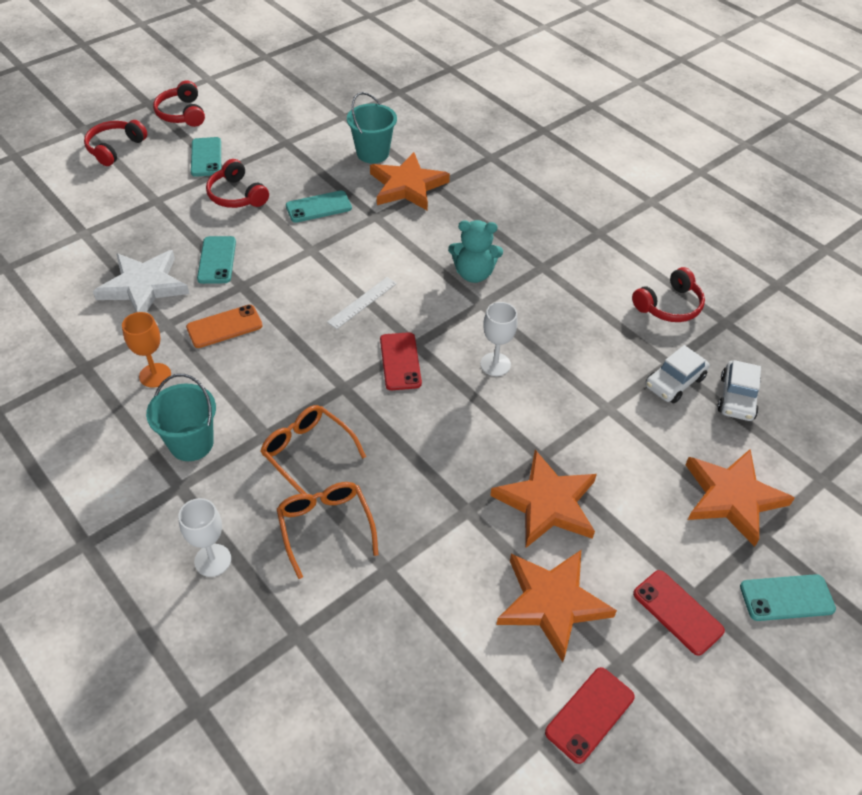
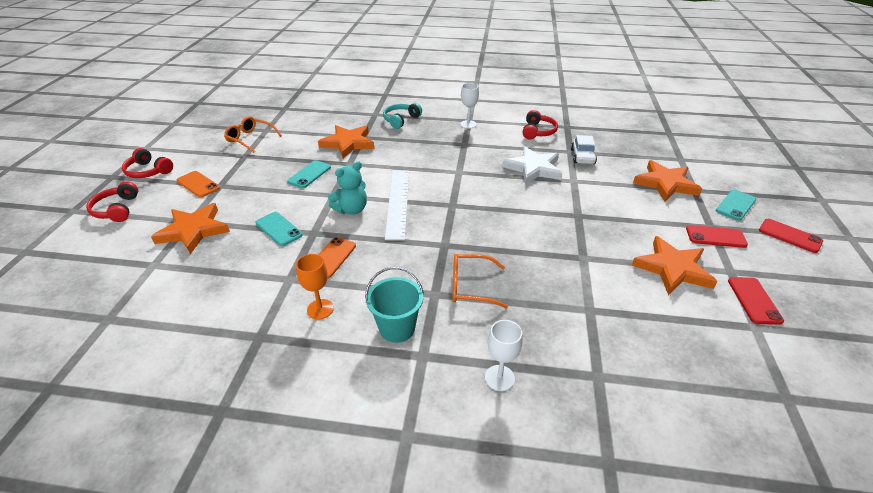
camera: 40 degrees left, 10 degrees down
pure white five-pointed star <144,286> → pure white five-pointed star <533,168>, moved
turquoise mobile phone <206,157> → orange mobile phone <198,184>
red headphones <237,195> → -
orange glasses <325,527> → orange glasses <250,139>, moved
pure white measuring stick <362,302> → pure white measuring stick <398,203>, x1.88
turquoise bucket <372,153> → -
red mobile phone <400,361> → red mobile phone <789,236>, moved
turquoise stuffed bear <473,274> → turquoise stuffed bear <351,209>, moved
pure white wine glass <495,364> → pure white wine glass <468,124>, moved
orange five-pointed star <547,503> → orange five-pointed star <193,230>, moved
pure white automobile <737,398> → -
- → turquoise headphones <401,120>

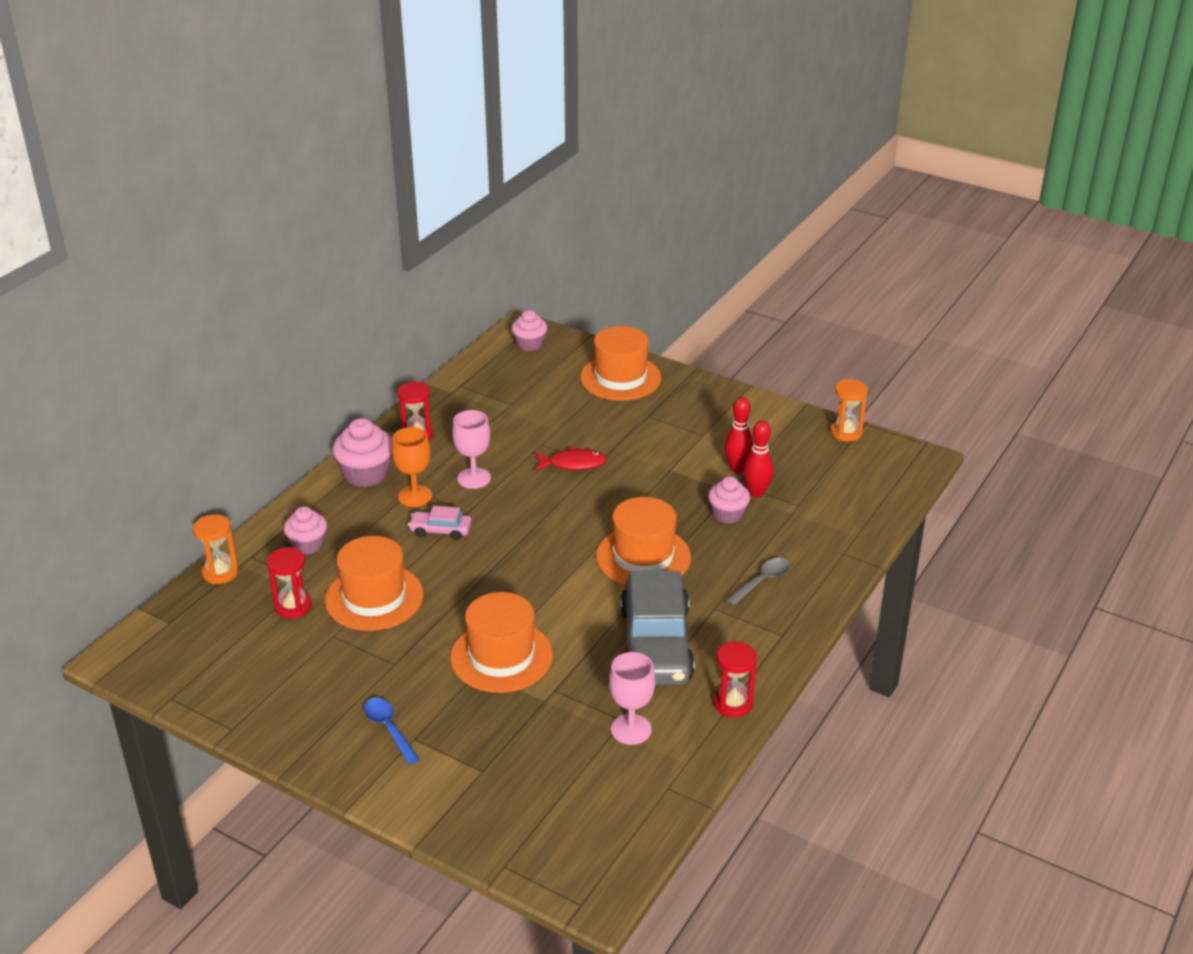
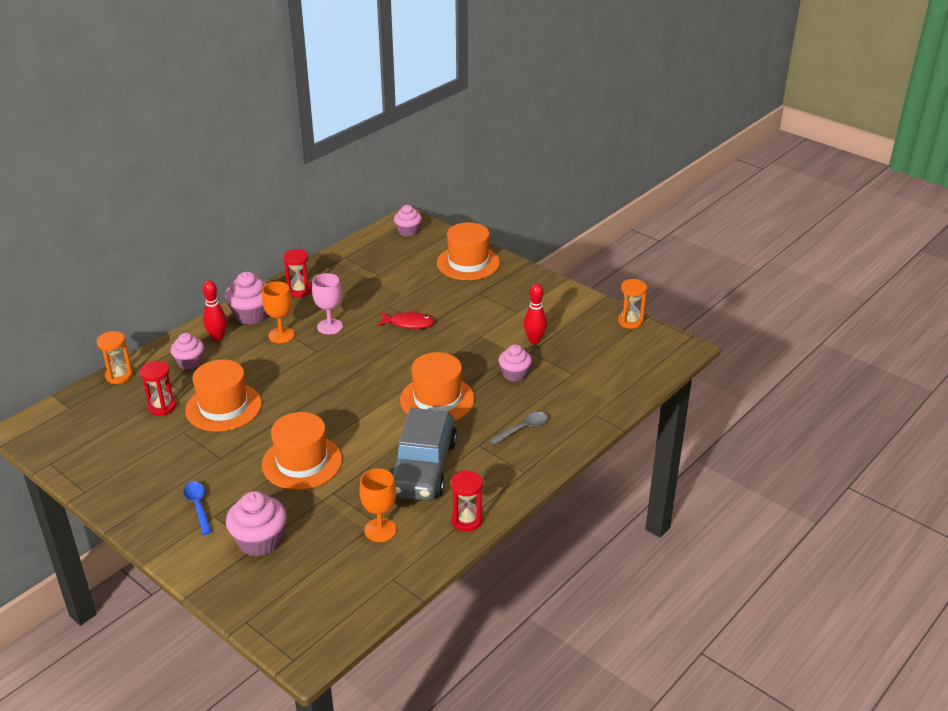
camera: 10 degrees right, 0 degrees up
pink automobile <440,530> → -
pink wine glass <631,729> → orange wine glass <380,530>
red skittle <756,493> → red skittle <217,337>, moved
- → pink muffin <259,541>

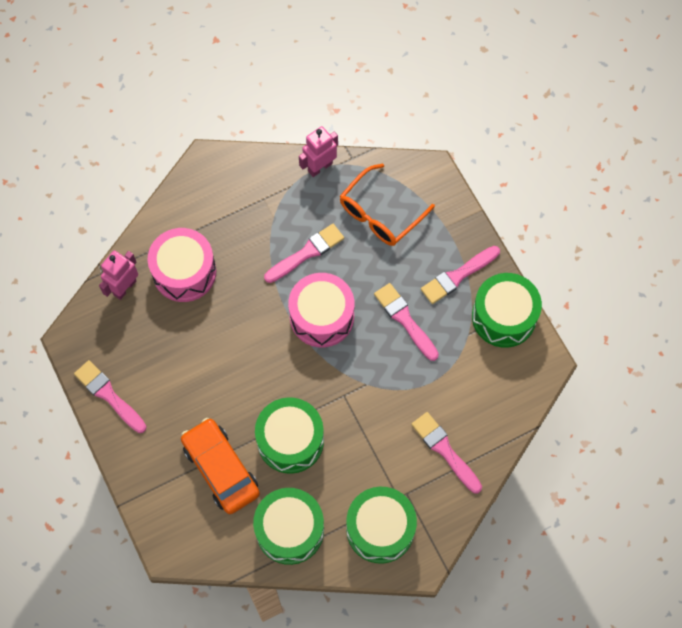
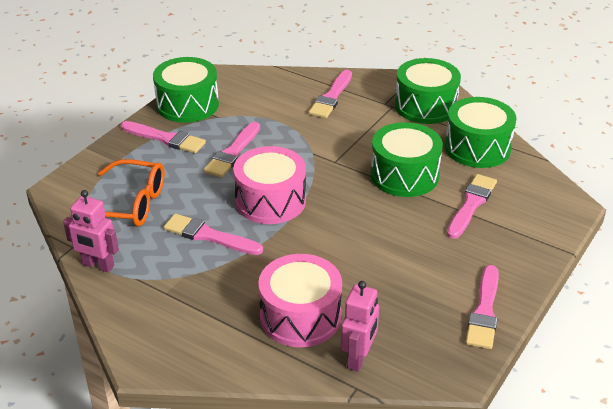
camera: 120 degrees left, 30 degrees down
pink toy robot <124,287> → pink toy robot <358,358>, 75 degrees counterclockwise
orange automobile <221,469> → pink paintbrush <471,204>

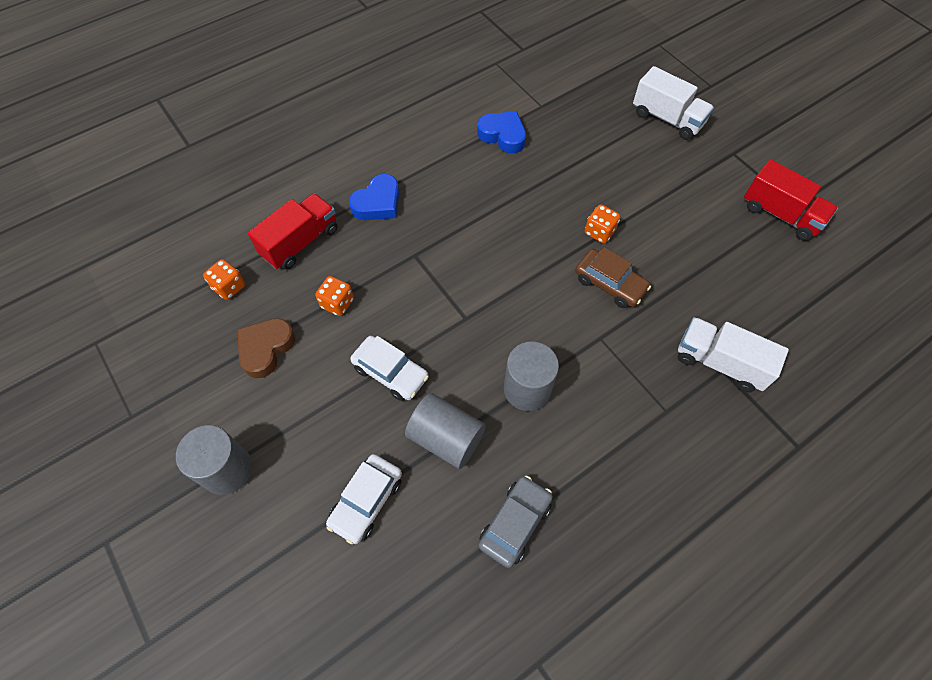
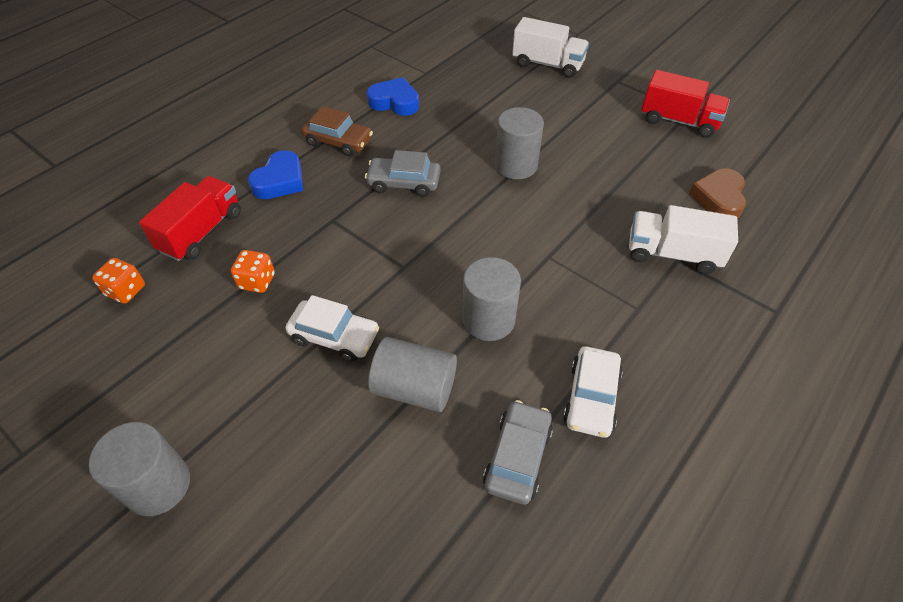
camera: 15 degrees left, 10 degrees down
russet love heart <266,349> → russet love heart <718,198>, moved
pure white automobile <366,501> → pure white automobile <591,398>, moved
russet automobile <610,284> → russet automobile <338,141>, moved
orange dice <599,232> → ash-grey cylinder <516,165>
- → ash-grey automobile <404,183>

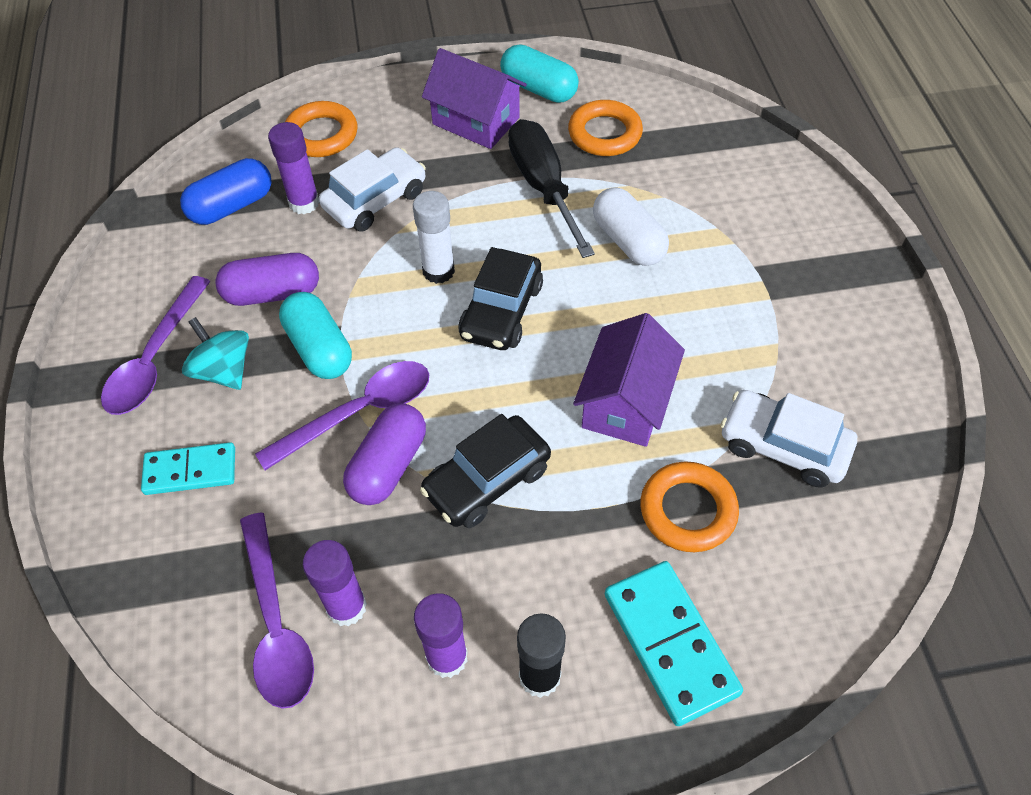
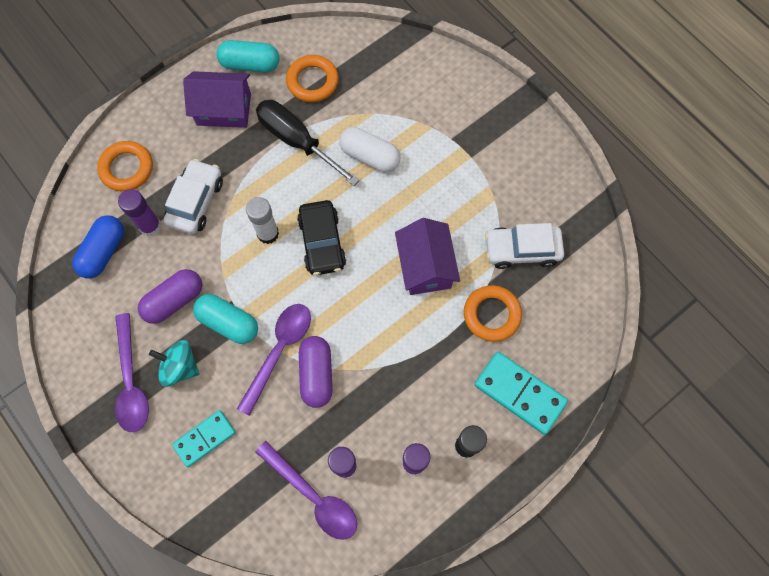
camera: 30 degrees left, 15 degrees up
jet-black automobile <487,480> → -

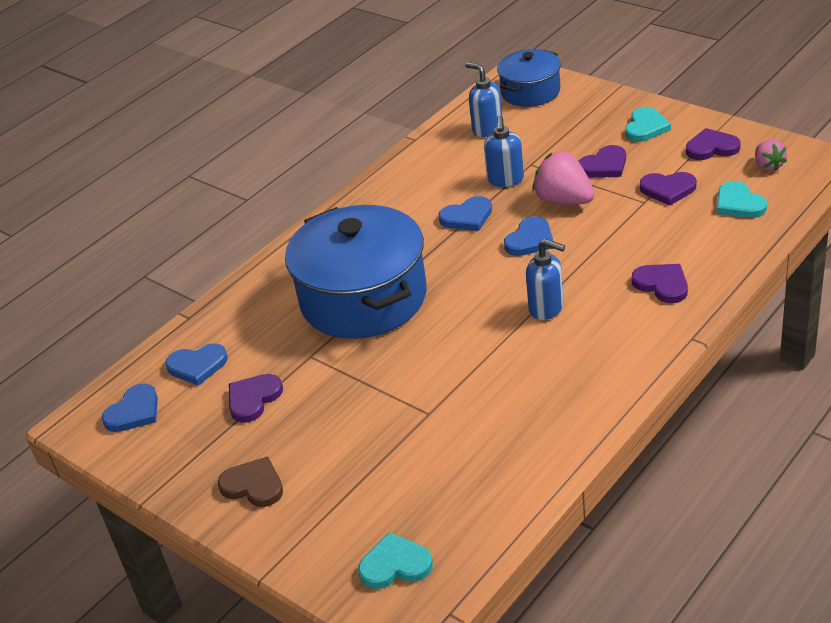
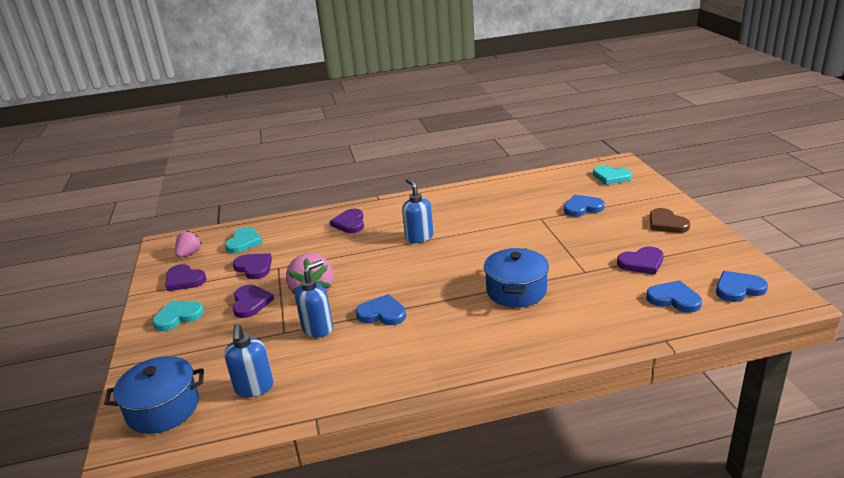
camera: 145 degrees left, 10 degrees down
royal blue pot <363,298> → royal blue pot <516,291>, x0.56
royal blue love heart <530,240> → royal blue love heart <582,208>, moved
violet love heart <604,165> → violet love heart <251,303>, 75 degrees clockwise

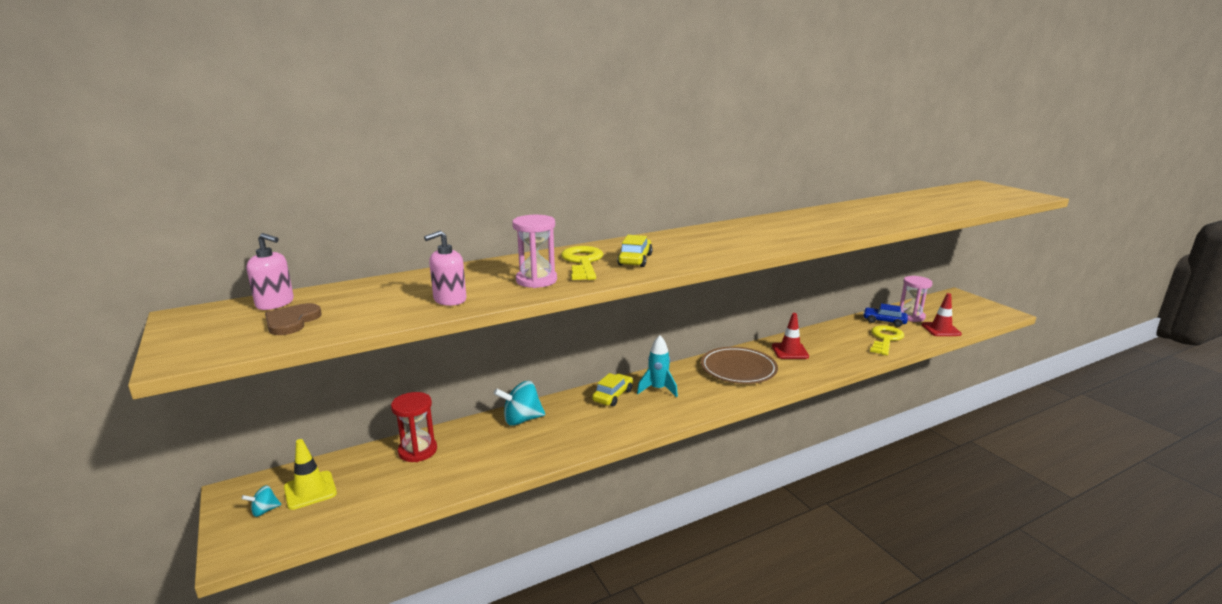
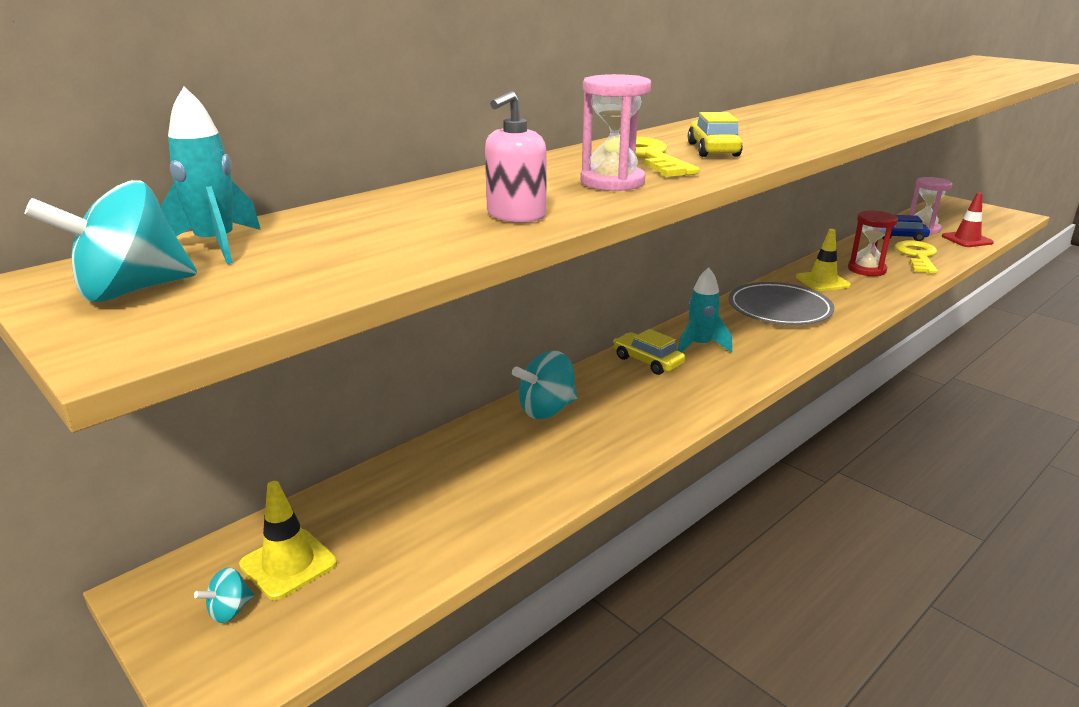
camera: 15 degrees left, 5 degrees up
pink soap pump <275,303> → turquoise toy rocket <216,246>
russet love heart <292,321> → -
red hourglass <417,451> → red hourglass <866,269>, moved
bright yellow automobile <613,395> → bright yellow automobile <647,361>, 60 degrees counterclockwise
russet dinner plate <738,369> → ash-grey dinner plate <779,309>
red safety cone <790,351> → bright yellow safety cone <822,281>
- → turquoise whirligig <131,291>

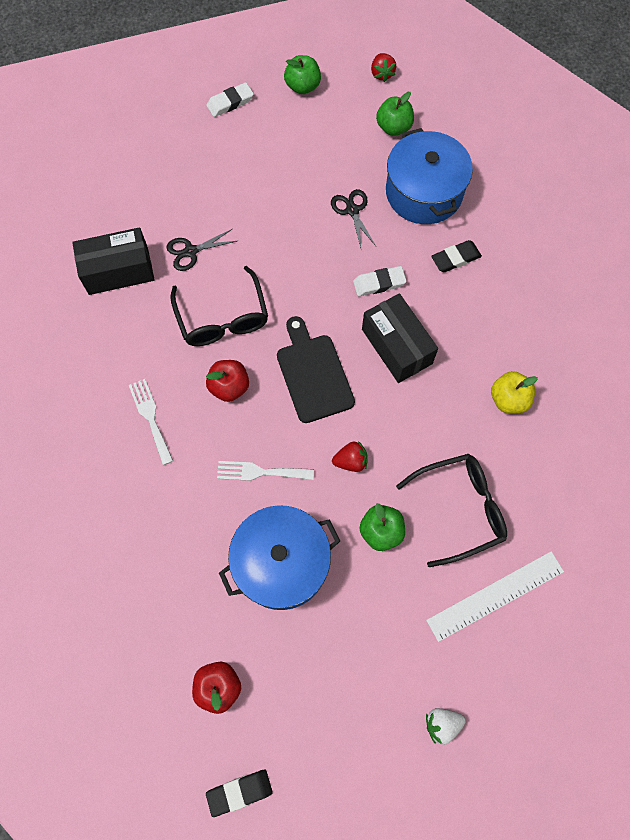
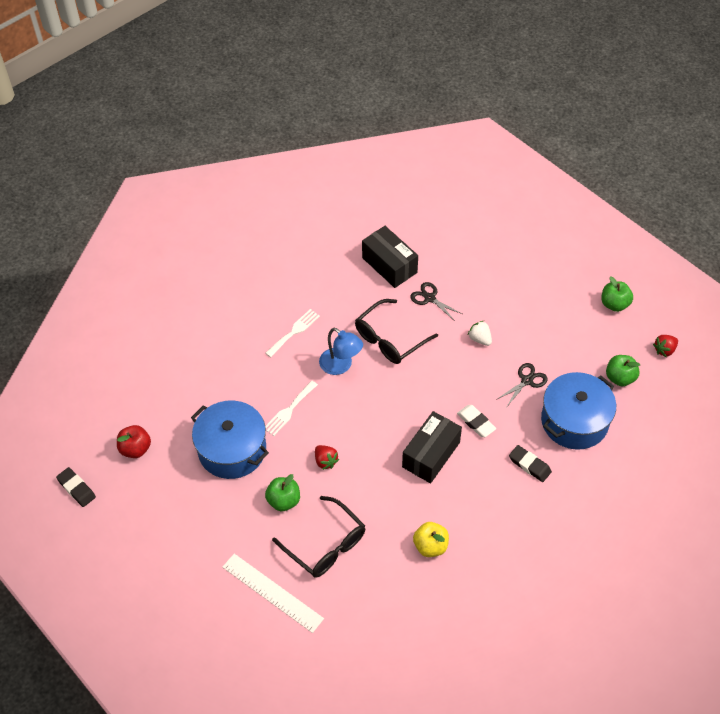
camera: 65 degrees right, 15 degrees down
red apple <229,387> → royal blue desk lamp <341,366>
pure white eraser <230,102> → -
pure white fork <260,472> → pure white fork <289,410>, 120 degrees counterclockwise
jet-black chopping board <313,374> → -
pure white berry <442,724> → pure white berry <480,339>, moved

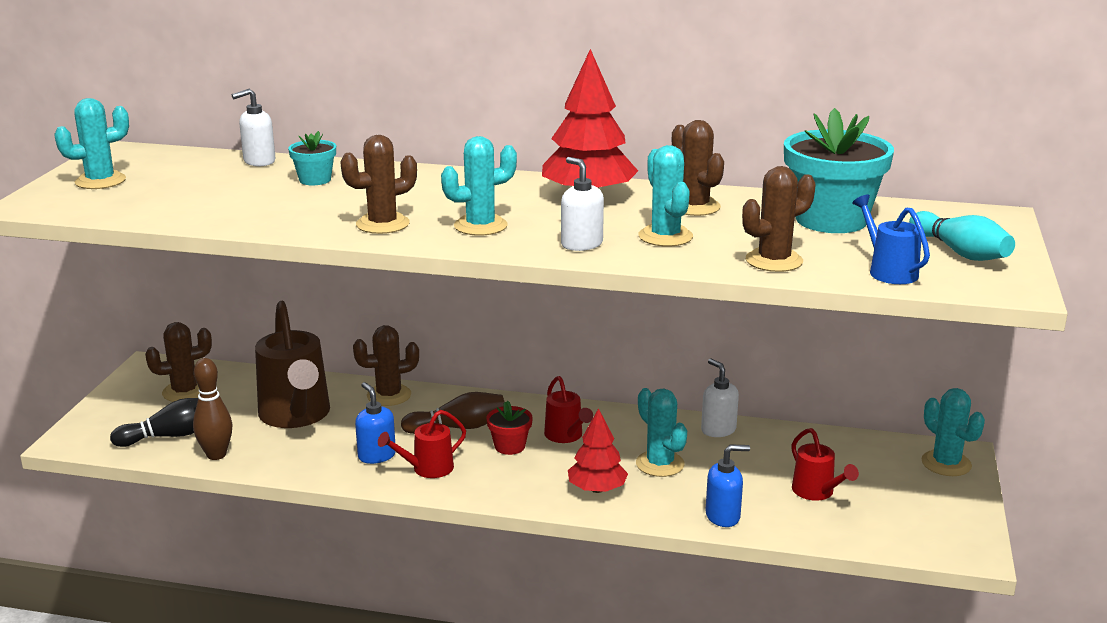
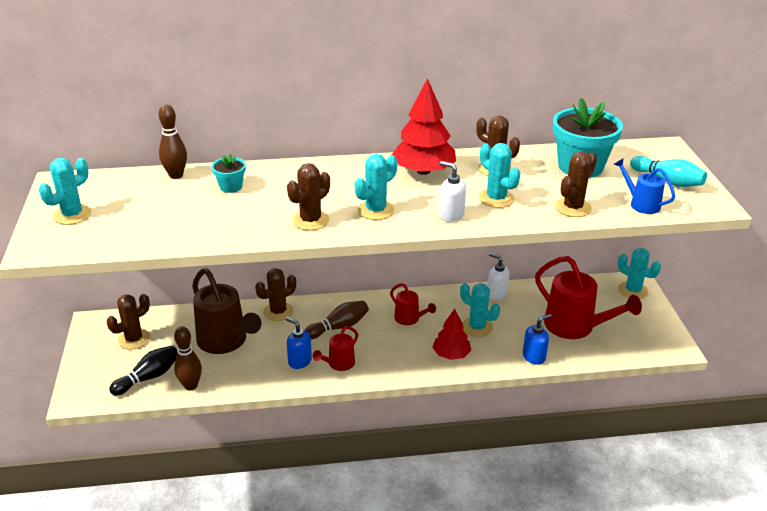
camera: 20 degrees left, 10 degrees up
pure white soap pump <259,161> → russet skittle <176,175>
red potted plant <509,446> → -
red sprinkling can <817,493> → red sprinkling can <576,327>, x1.93

